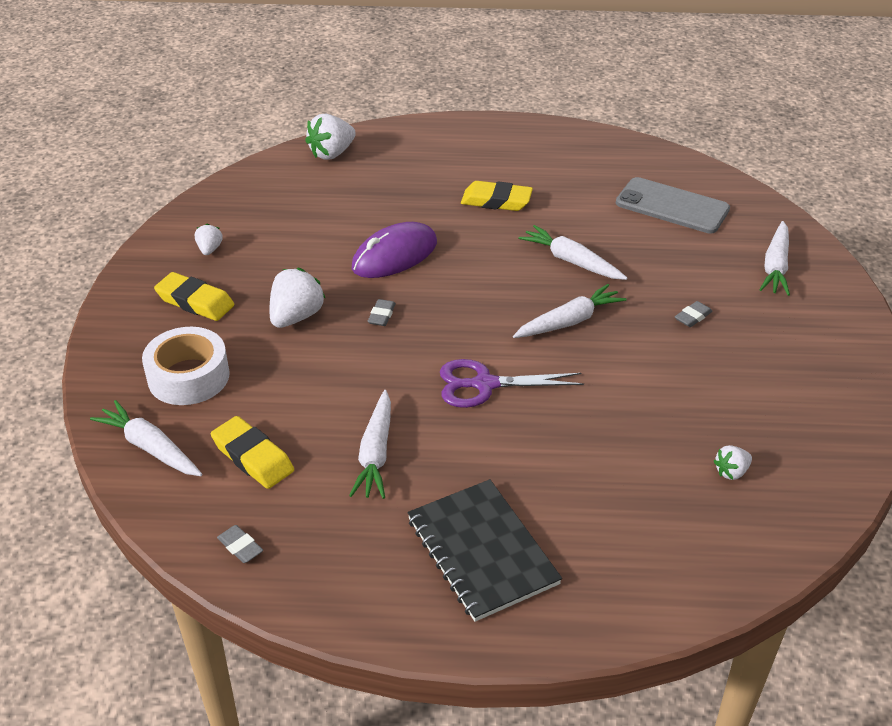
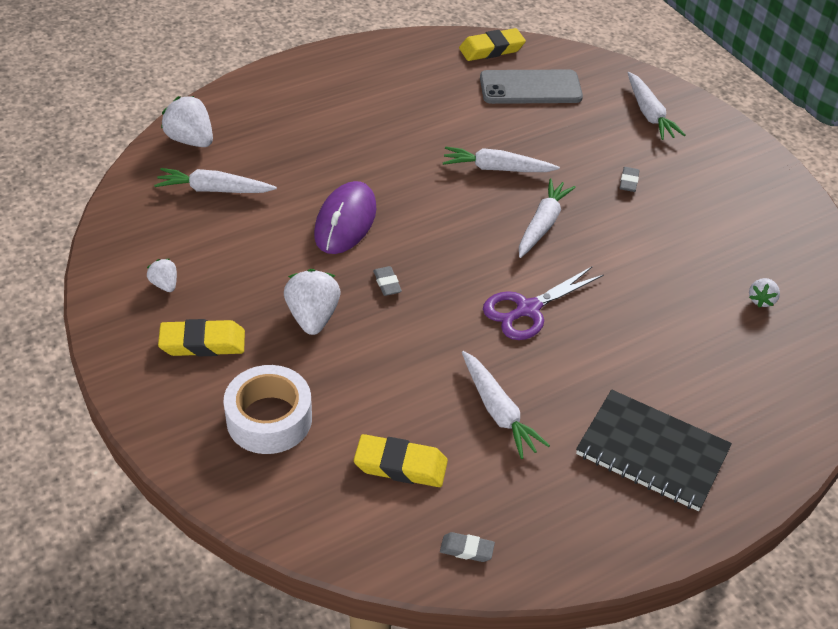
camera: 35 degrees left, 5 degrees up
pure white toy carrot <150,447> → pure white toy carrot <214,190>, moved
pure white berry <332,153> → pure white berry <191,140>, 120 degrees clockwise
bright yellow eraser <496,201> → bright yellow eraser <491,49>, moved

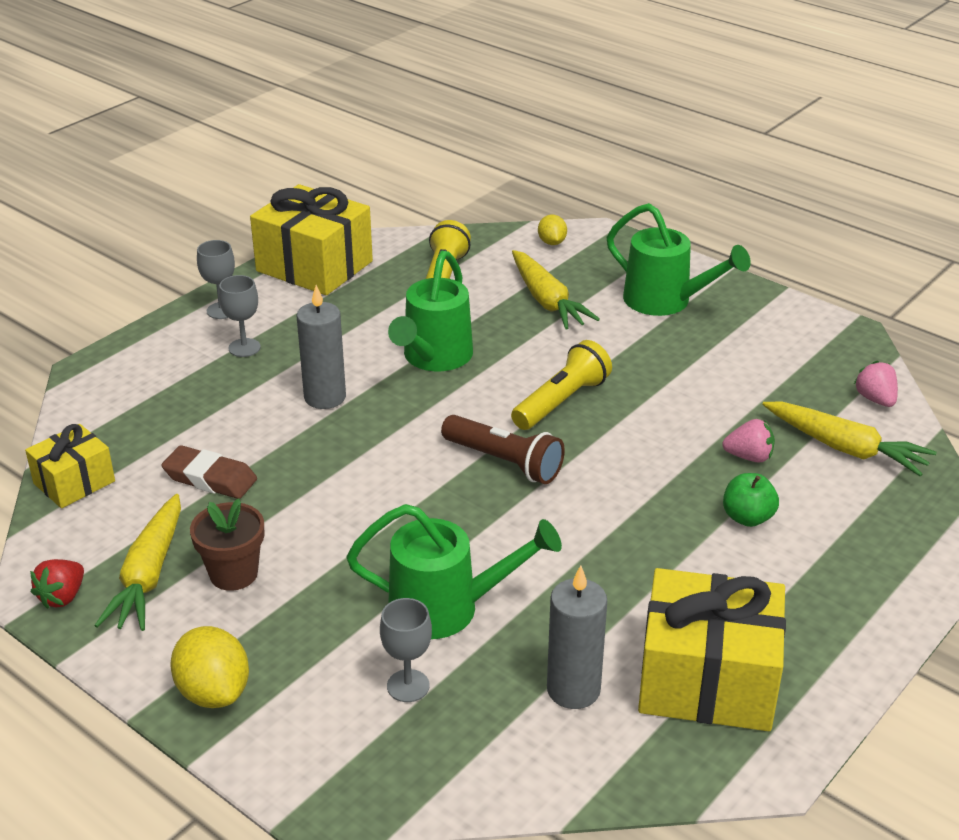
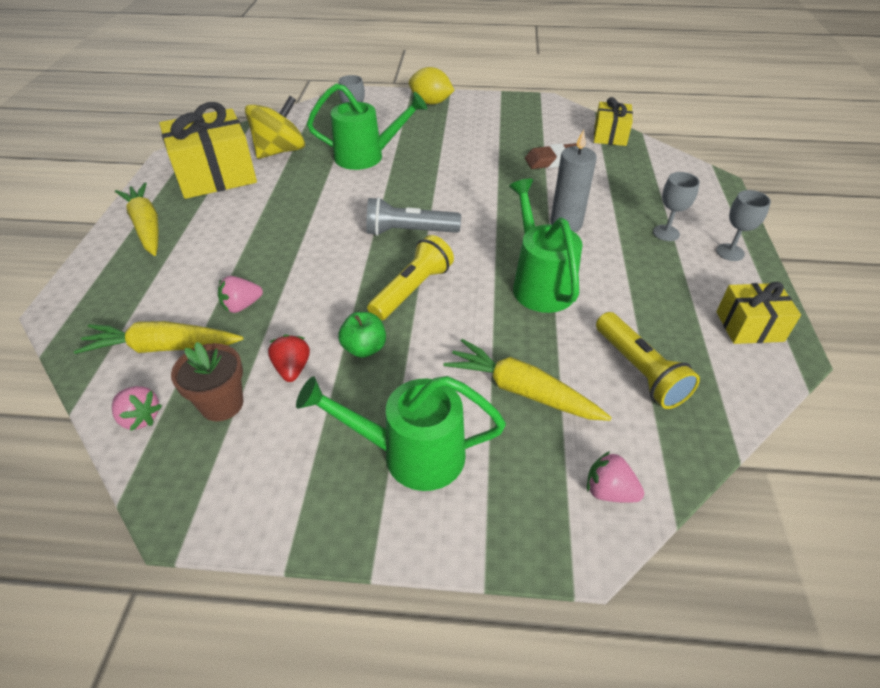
camera: 145 degrees right, 10 degrees up
red berry <62,597> → red berry <292,368>, moved
bright yellow toy carrot <148,575> → bright yellow toy carrot <146,226>, moved
russet potted plant <233,574> → russet potted plant <222,404>, moved
bright yellow present <314,266> → bright yellow present <749,326>, x0.56
emerald sprinkling can <447,608> → emerald sprinkling can <366,156>, 150 degrees counterclockwise
russet flashlight <504,462> → ash-grey flashlight <409,232>
bright yellow flashlight <561,401> → bright yellow flashlight <412,290>, 150 degrees counterclockwise
bright yellow citrus fruit <552,242> → pink berry <609,491>
ash-grey candle <573,690> → bright yellow whirligig <280,151>
emerald apple <747,518> → emerald apple <364,348>, moved

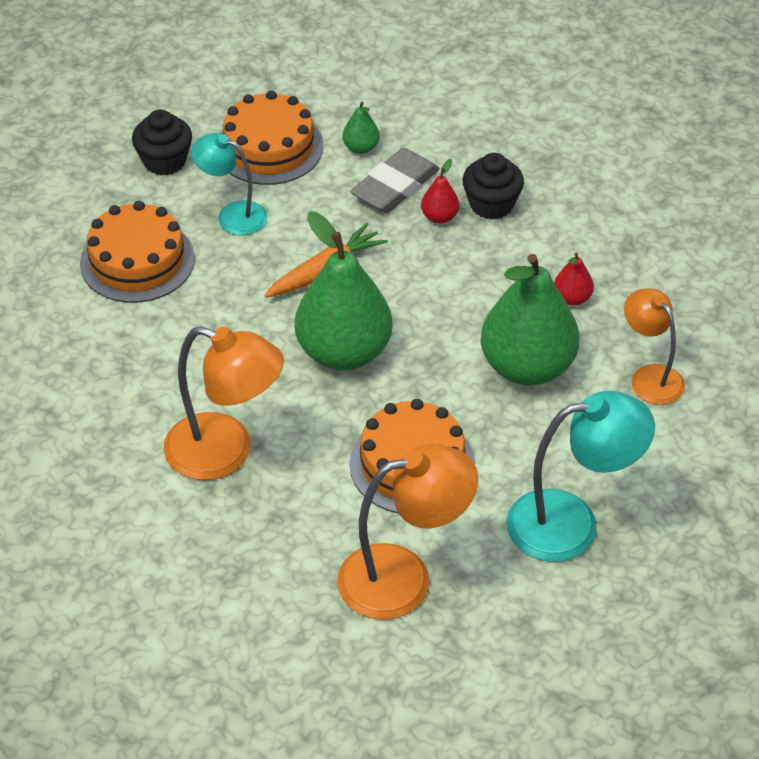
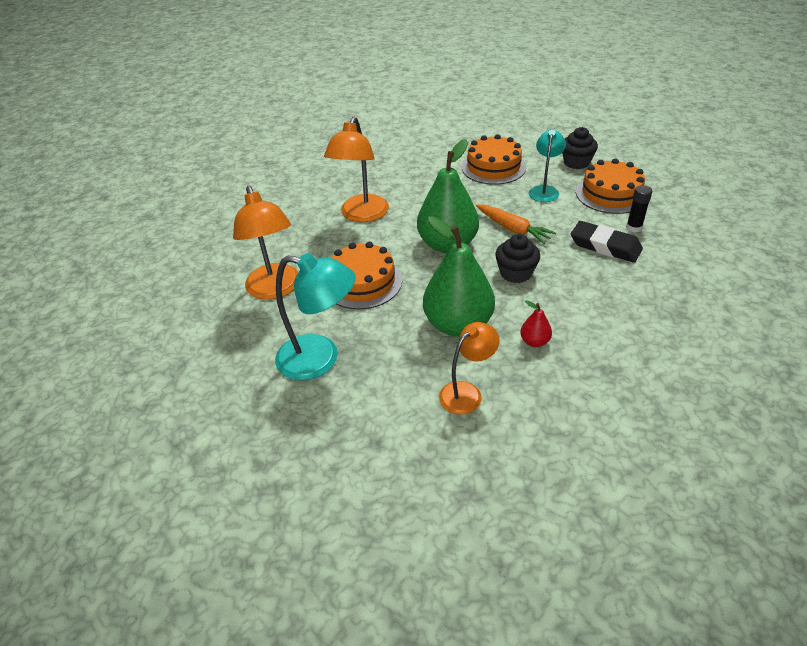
camera: 85 degrees right, 5 degrees down
emerald pear fruit <361,148> → jet-black glue stick <634,227>
ash-grey eraser <395,186> → jet-black eraser <605,246>
red pear fruit <439,217> → -
jet-black muffin <491,204> → jet-black muffin <515,273>, moved
turquoise desk lamp <571,523> → turquoise desk lamp <320,359>, 60 degrees counterclockwise

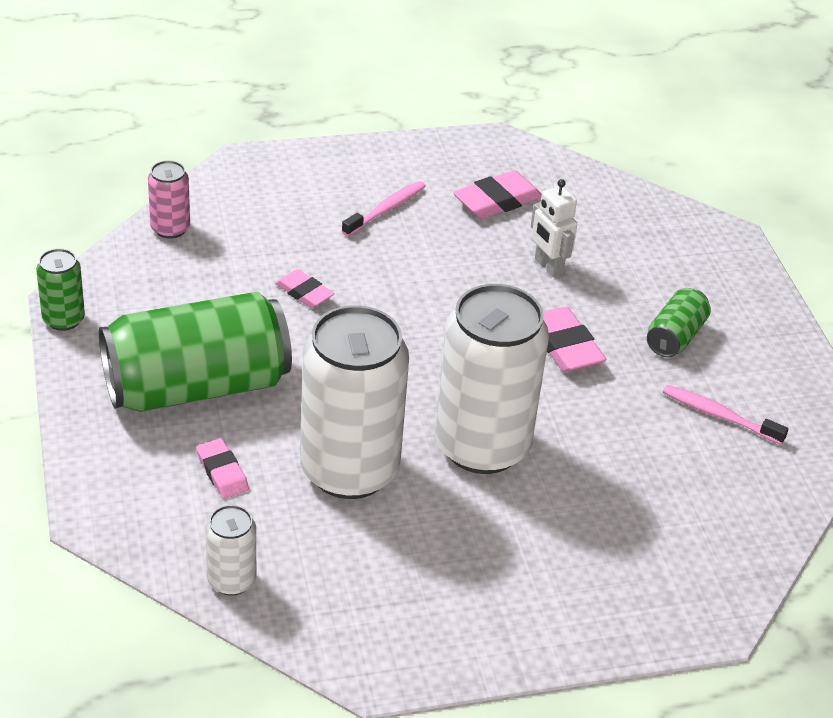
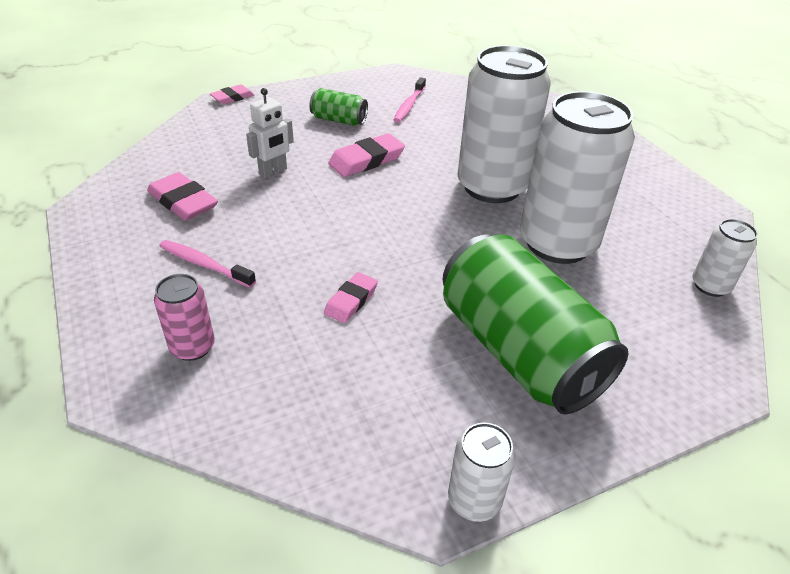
camera: 100 degrees left, 0 degrees up
emerald soda can <63,319> → pure white soda can <474,500>
pink soda can <170,228> → pink soda can <193,347>, moved
pink eraser <222,472> → pink eraser <232,97>, moved

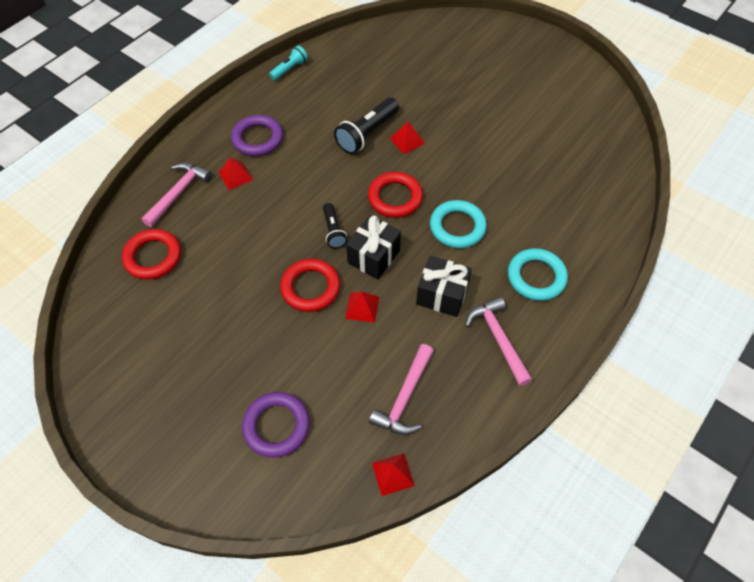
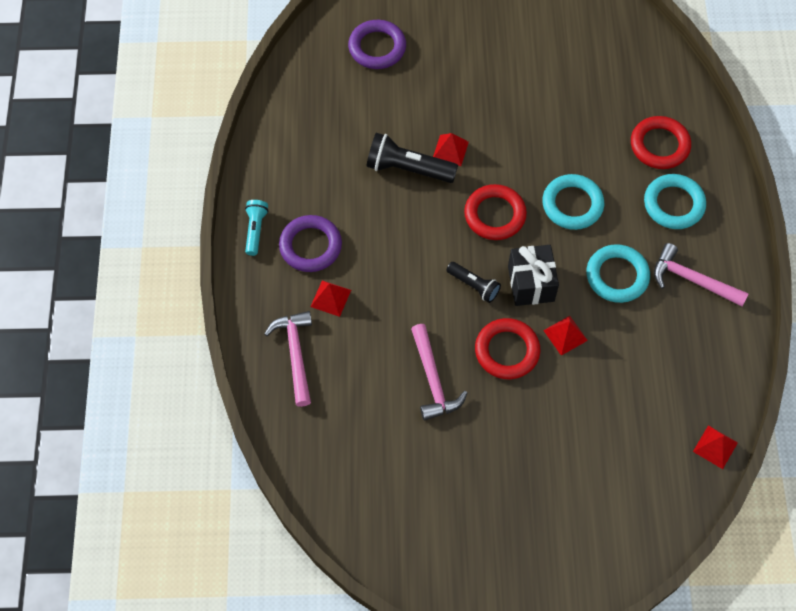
camera: 40 degrees left, 5 degrees up
red ring <153,257> → red ring <659,145>, moved
violet ring <276,426> → violet ring <377,47>, moved
turquoise flashlight <290,69> → turquoise flashlight <255,230>, moved
jet-black flashlight <367,134> → jet-black flashlight <407,168>, 105 degrees clockwise
pink claw hammer <404,397> → pink claw hammer <433,380>, moved
jet-black present <442,295> → turquoise ring <617,276>

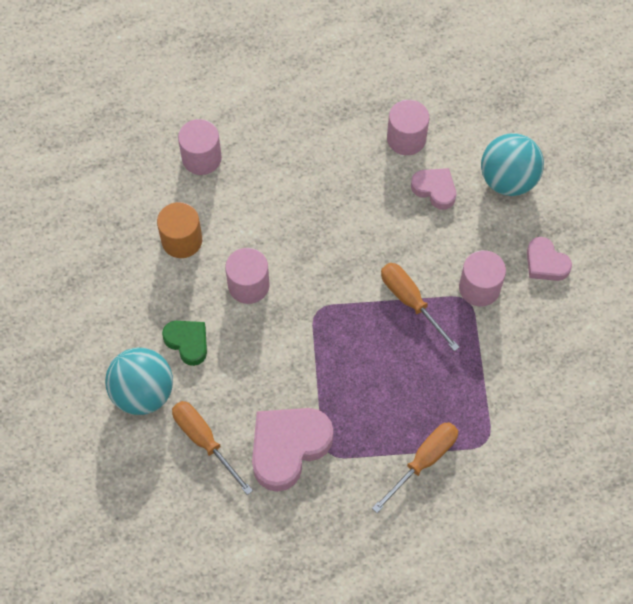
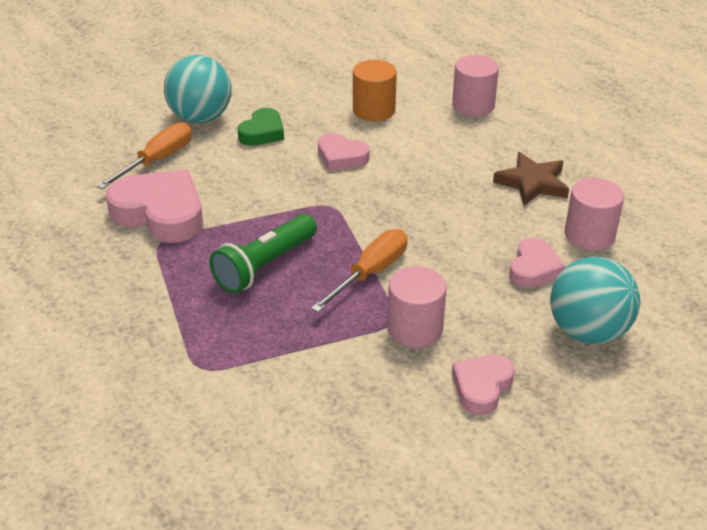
camera: 75 degrees right, 25 degrees down
pink cylinder <248,285> → pink love heart <341,157>
orange screwdriver <423,461> → -
- → emerald flashlight <265,265>
- → russet five-pointed star <532,183>

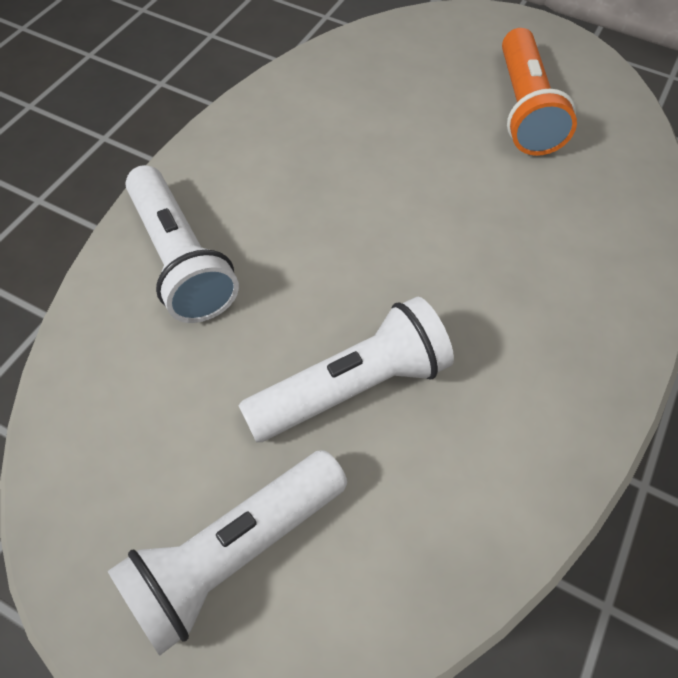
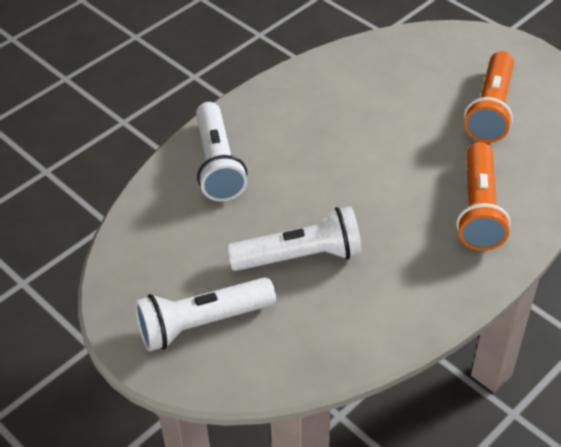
camera: 20 degrees right, 10 degrees down
- → orange flashlight <478,209>

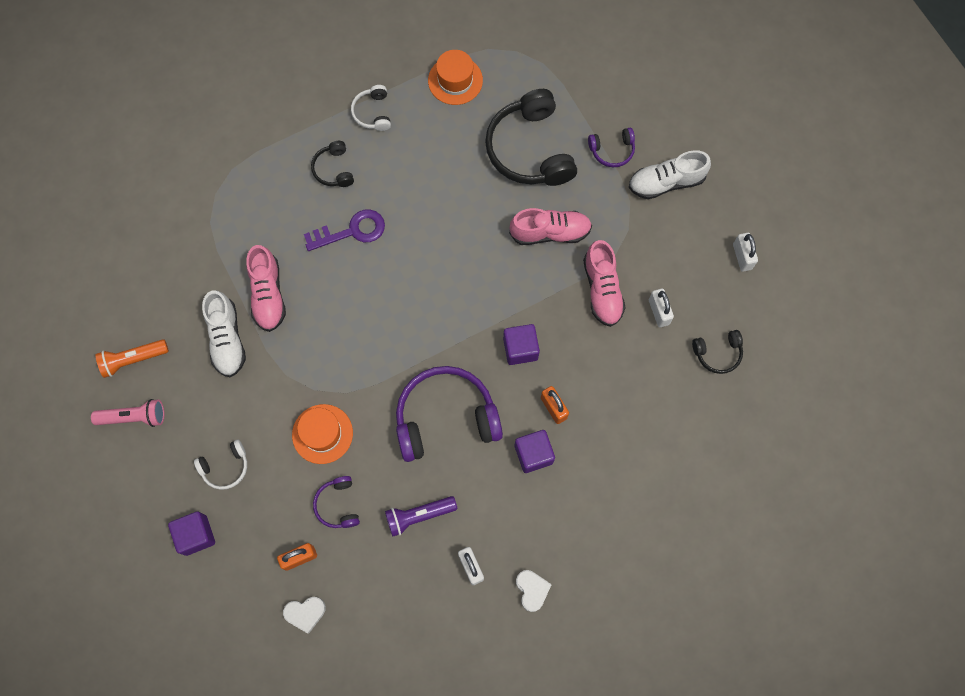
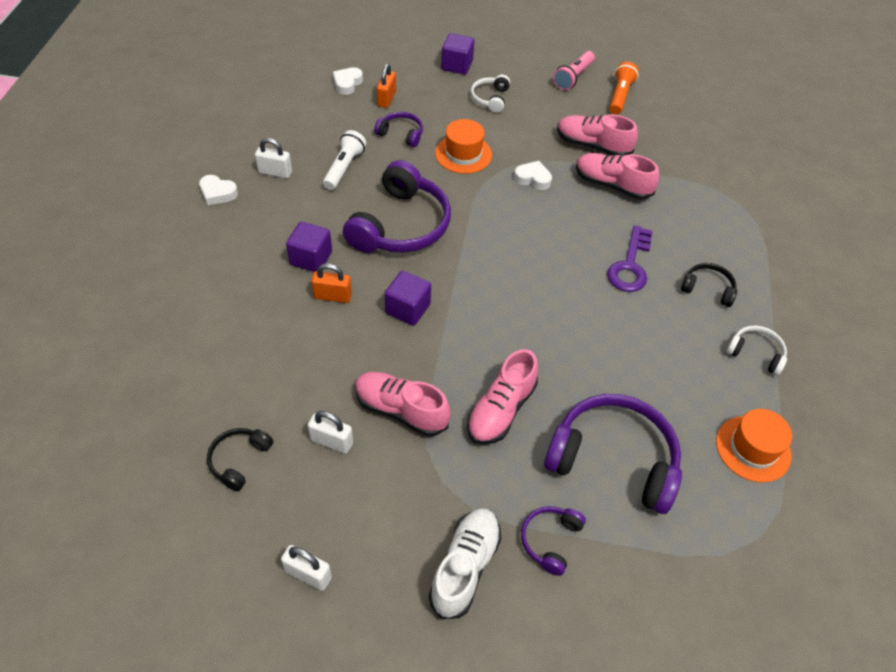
camera: 125 degrees right, 20 degrees down
pure white shoe <227,339> → pink shoe <592,146>
violet flashlight <418,516> → pure white flashlight <344,168>
jet-black headphones <530,149> → violet headphones <613,459>
- → pure white love heart <533,179>

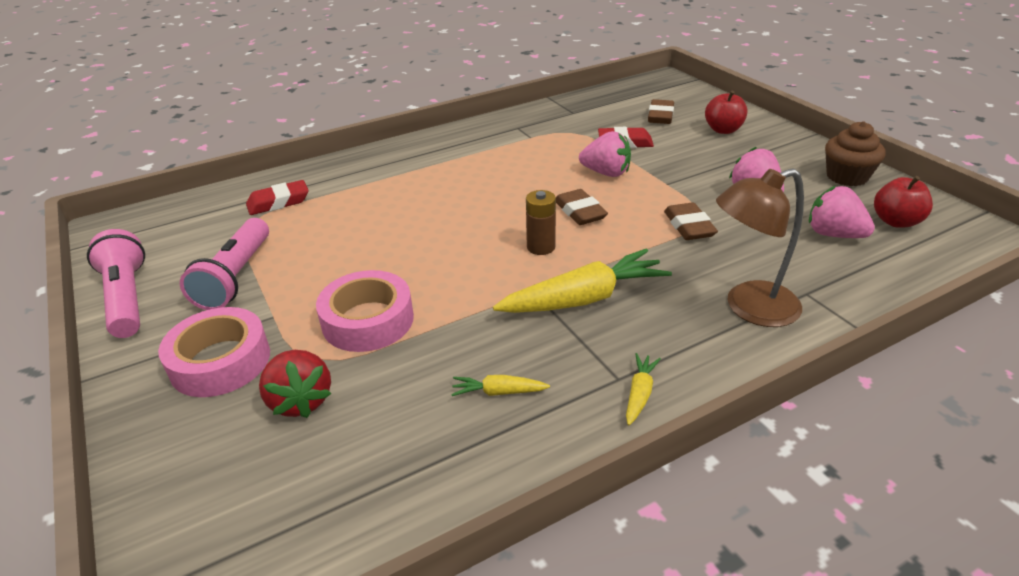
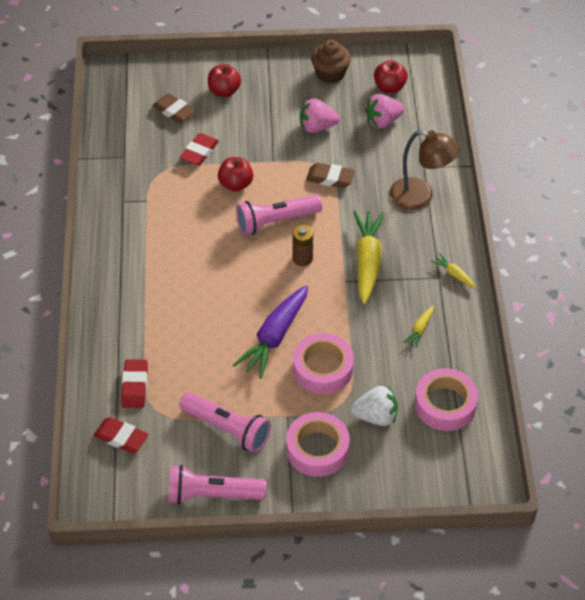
camera: 65 degrees left, 15 degrees up
red berry <300,401> → pure white berry <376,416>
russet eraser <580,212> → pink flashlight <276,221>
pink berry <606,173> → red apple <236,184>
russet desk lamp <749,308> → russet desk lamp <420,197>, 75 degrees counterclockwise
- → red eraser <121,437>
- → violet toy carrot <274,337>
- → pink tape <445,404>

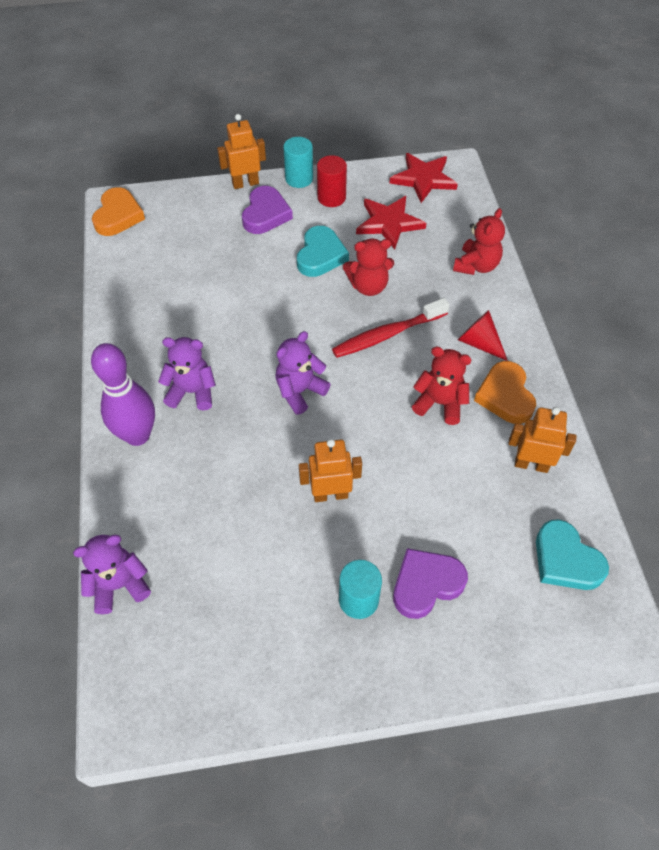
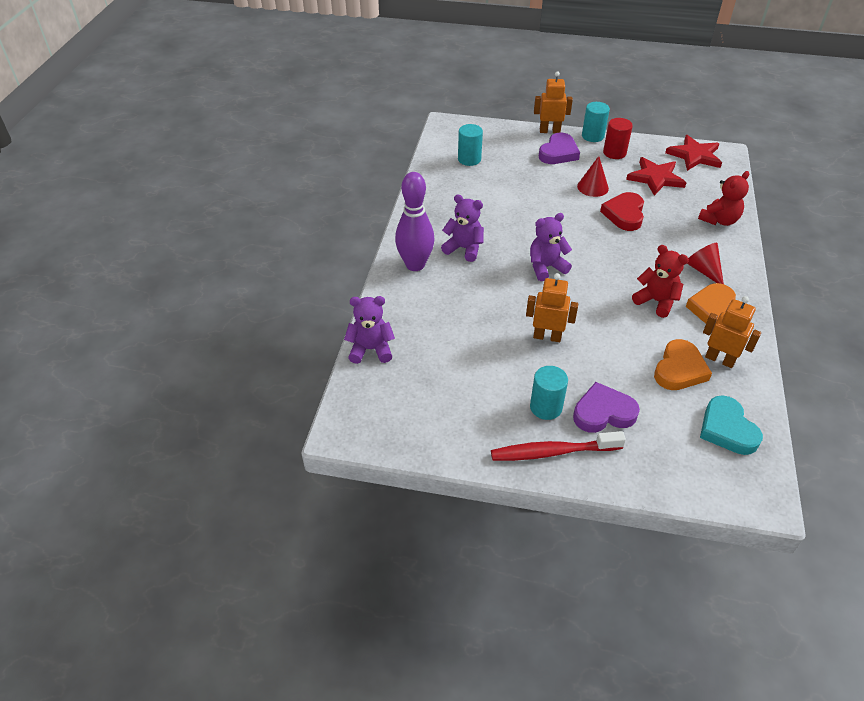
camera: 20 degrees right, 10 degrees down
orange love heart <118,216> → orange love heart <679,369>, moved
turquoise love heart <320,255> → red cone shape <592,187>
red tooth brush <387,335> → red tooth brush <552,452>, moved
red stuffed bear <368,286> → red love heart <624,214>
- → turquoise cylinder <469,159>

